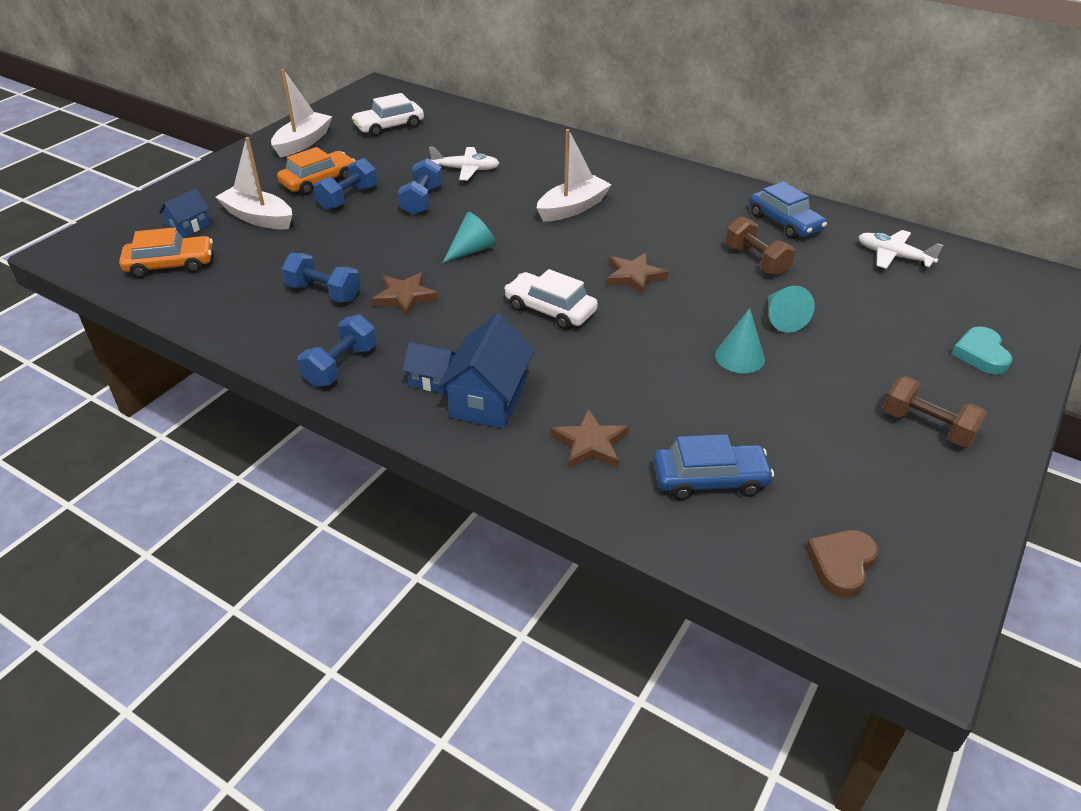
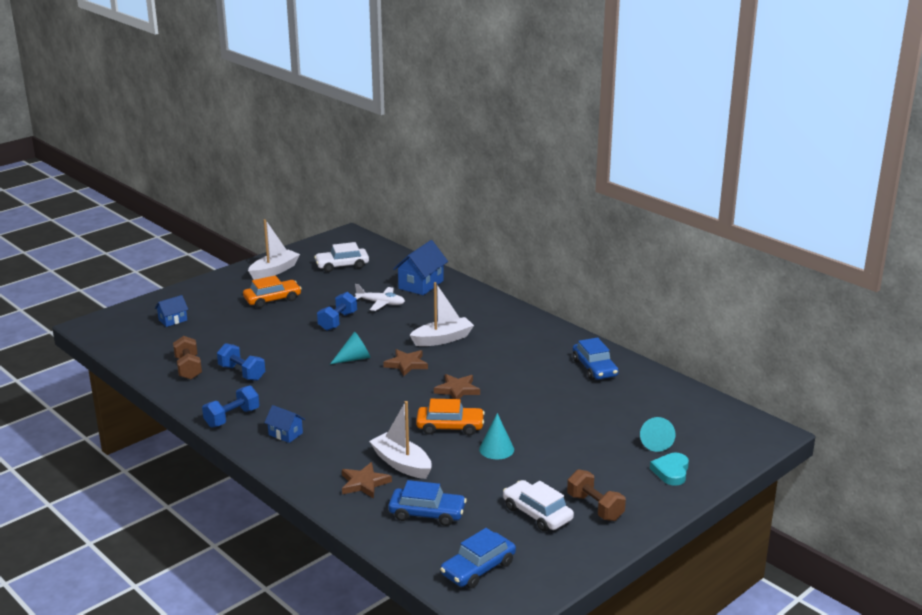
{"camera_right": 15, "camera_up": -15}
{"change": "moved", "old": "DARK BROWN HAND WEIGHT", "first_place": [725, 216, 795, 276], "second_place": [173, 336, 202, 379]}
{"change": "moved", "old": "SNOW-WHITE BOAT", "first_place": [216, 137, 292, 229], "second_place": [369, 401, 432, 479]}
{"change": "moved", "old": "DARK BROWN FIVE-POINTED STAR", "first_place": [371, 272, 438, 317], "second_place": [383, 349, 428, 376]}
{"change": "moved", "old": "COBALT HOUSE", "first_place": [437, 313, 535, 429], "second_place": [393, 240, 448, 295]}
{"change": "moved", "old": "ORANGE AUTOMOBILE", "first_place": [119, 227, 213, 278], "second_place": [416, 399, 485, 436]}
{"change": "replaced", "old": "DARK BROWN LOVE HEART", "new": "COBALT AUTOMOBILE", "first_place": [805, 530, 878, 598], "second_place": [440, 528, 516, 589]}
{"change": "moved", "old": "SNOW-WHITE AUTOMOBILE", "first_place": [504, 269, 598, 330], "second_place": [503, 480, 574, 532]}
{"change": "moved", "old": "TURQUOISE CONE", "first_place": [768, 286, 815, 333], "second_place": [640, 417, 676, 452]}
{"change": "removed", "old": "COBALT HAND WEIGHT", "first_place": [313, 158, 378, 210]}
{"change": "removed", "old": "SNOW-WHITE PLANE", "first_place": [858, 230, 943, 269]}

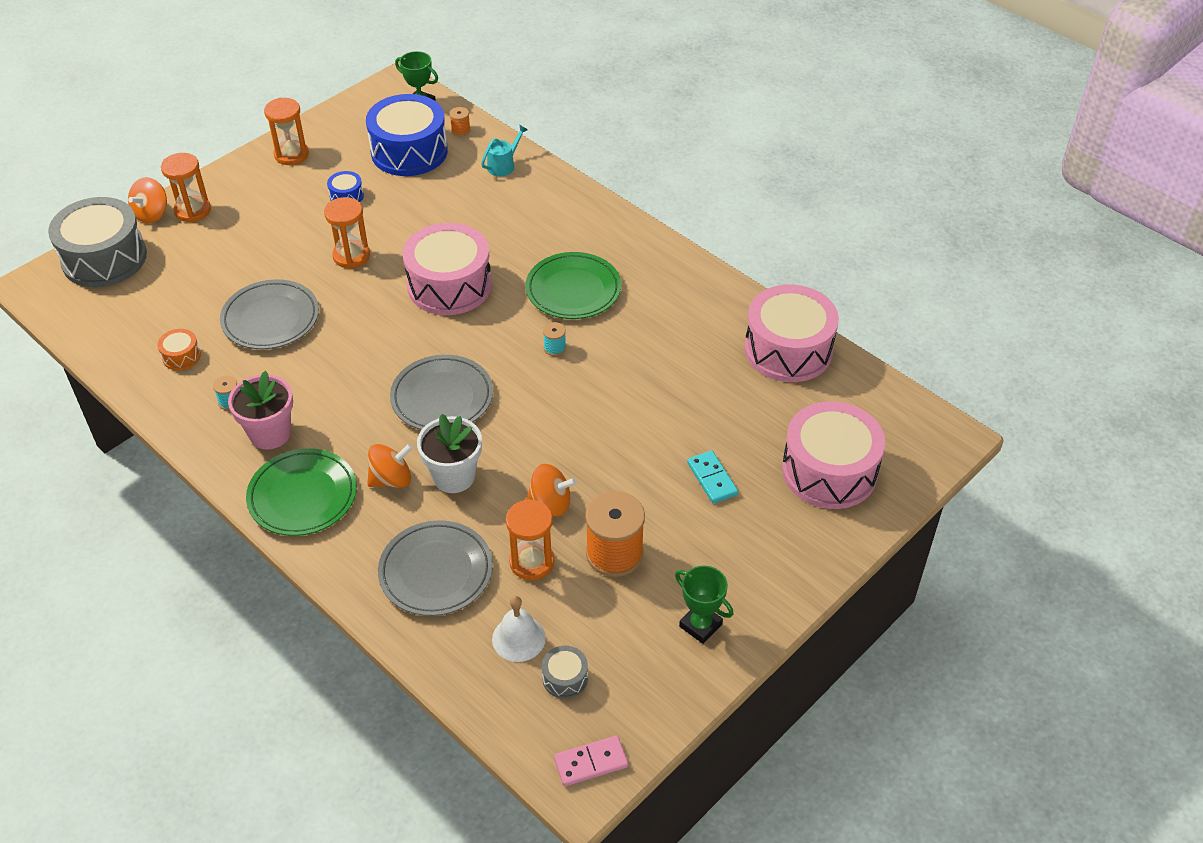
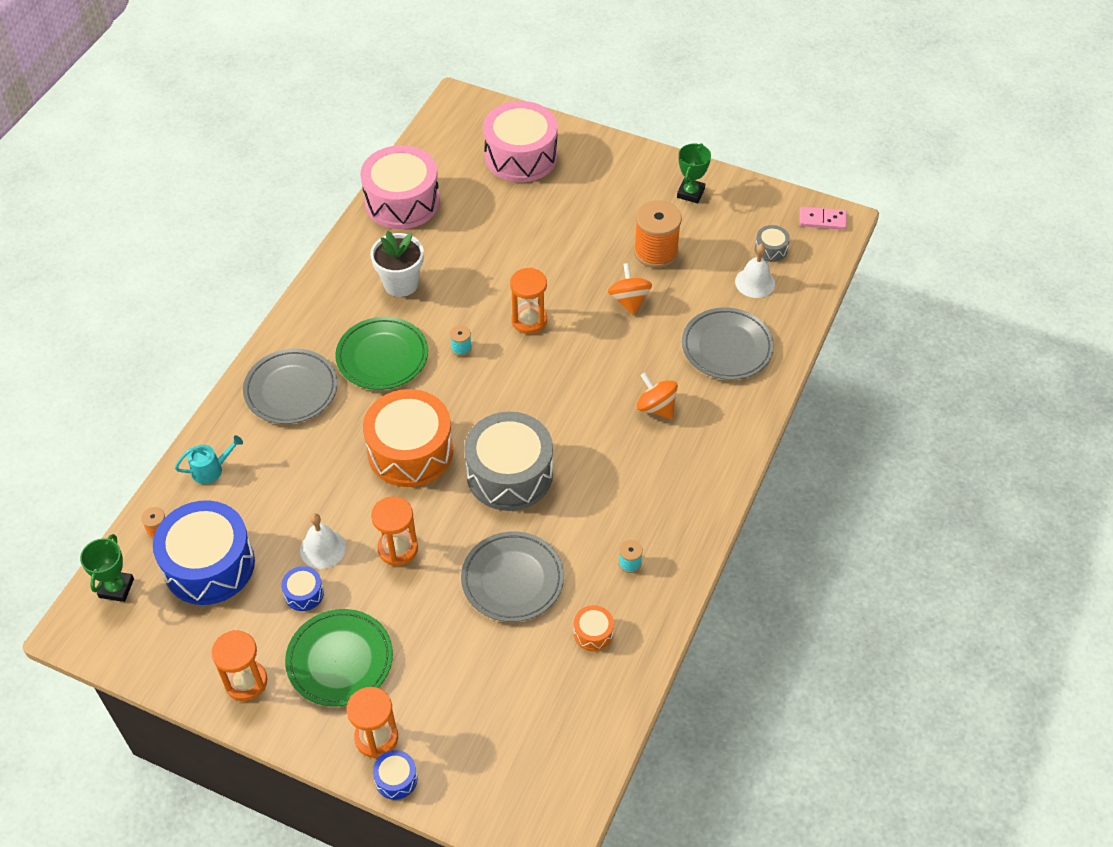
{"camera_right": -110, "camera_up": 5}
{"change": "turned", "old": "TURQUOISE WATERING CAN", "first_place": [481, 125, 528, 176], "second_place": [175, 435, 243, 484], "degrees": 135}
{"change": "moved", "old": "GREY FLAT DISH", "first_place": [390, 355, 493, 430], "second_place": [243, 349, 338, 424]}
{"change": "moved", "old": "EMERALD FLAT DISH", "first_place": [246, 448, 357, 536], "second_place": [285, 609, 393, 706]}
{"change": "added", "new": "SNOW-WHITE SCHOOL BELL", "second_place": [300, 513, 346, 569]}
{"change": "recoloured", "old": "ROSE-PINK SNARE DRUM", "new": "ORANGE SNARE DRUM", "first_place": [403, 223, 492, 315], "second_place": [363, 389, 453, 487]}
{"change": "moved", "old": "SNOW-WHITE POTTED PLANT", "first_place": [417, 414, 482, 493], "second_place": [370, 231, 424, 297]}
{"change": "replaced", "old": "ORANGE WHIRLIGIG", "new": "COBALT SNARE DRUM", "first_place": [128, 177, 167, 223], "second_place": [373, 750, 417, 800]}
{"change": "moved", "old": "GREY SNARE DRUM", "first_place": [48, 197, 147, 287], "second_place": [464, 412, 553, 511]}
{"change": "moved", "old": "ORANGE HOURGLASS", "first_place": [506, 499, 554, 580], "second_place": [510, 267, 547, 334]}
{"change": "turned", "old": "ROSE-PINK DOMINO PIECE", "first_place": [554, 736, 628, 786], "second_place": [799, 207, 847, 230], "degrees": -45}
{"change": "removed", "old": "ROSE-PINK POTTED PLANT", "first_place": [228, 371, 293, 450]}
{"change": "removed", "old": "TURQUOISE DOMINO PIECE", "first_place": [687, 450, 738, 503]}

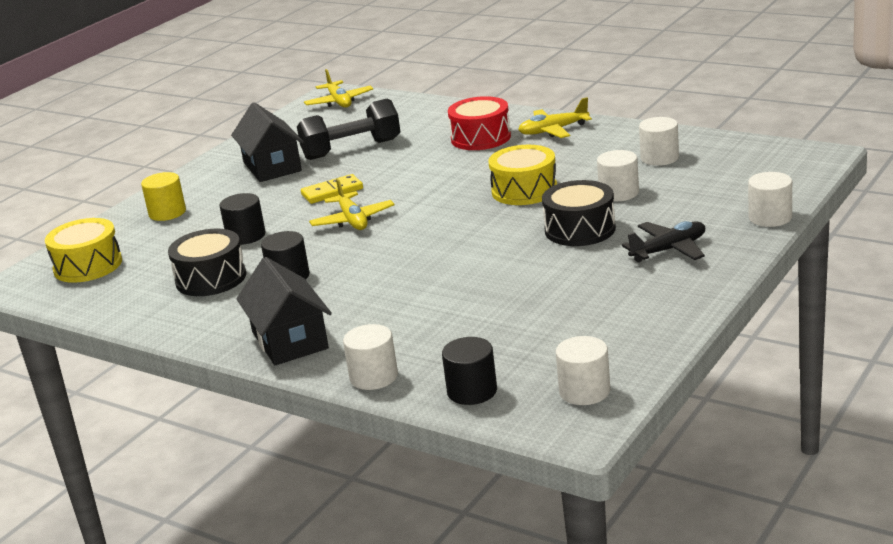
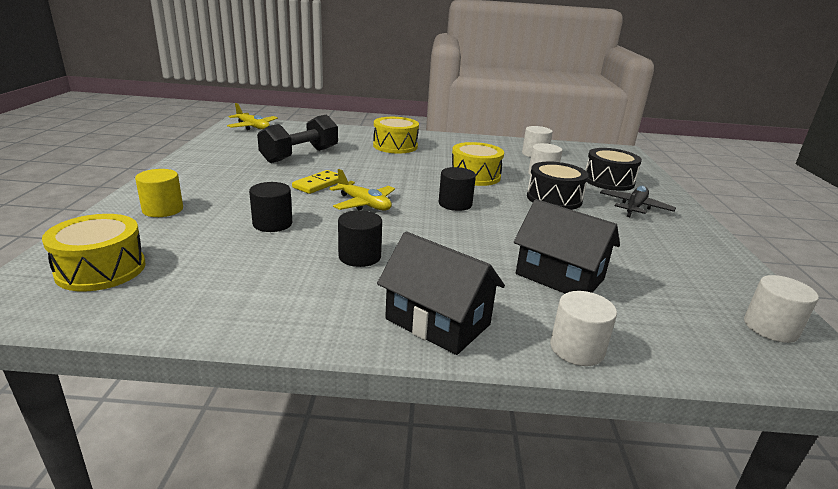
{"camera_right": -35, "camera_up": 0}
{"change": "recoloured", "old": "SCARLET SNARE DRUM", "new": "GOLDEN SNARE DRUM", "first_place": [448, 96, 511, 150], "second_place": [373, 117, 419, 153]}
{"change": "moved", "old": "EBONY SOLID CYLINDER", "first_place": [442, 337, 497, 405], "second_place": [439, 167, 476, 211]}
{"change": "moved", "old": "EBONY HOUSE", "first_place": [231, 102, 304, 182], "second_place": [514, 199, 620, 293]}
{"change": "moved", "old": "EBONY SNARE DRUM", "first_place": [168, 228, 246, 296], "second_place": [585, 148, 642, 191]}
{"change": "removed", "old": "GOLDEN PLANE", "first_place": [518, 97, 592, 138]}
{"change": "removed", "old": "SNOW-WHITE SOLID CYLINDER", "first_place": [748, 172, 792, 227]}

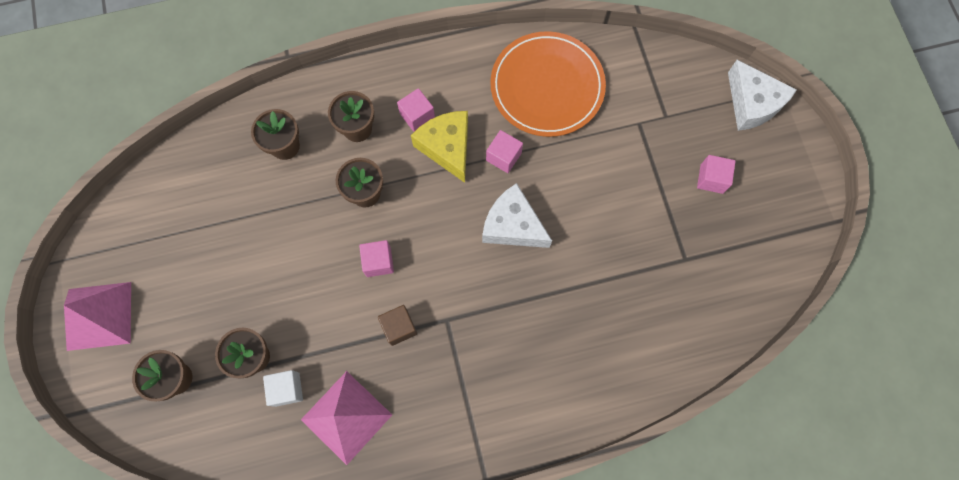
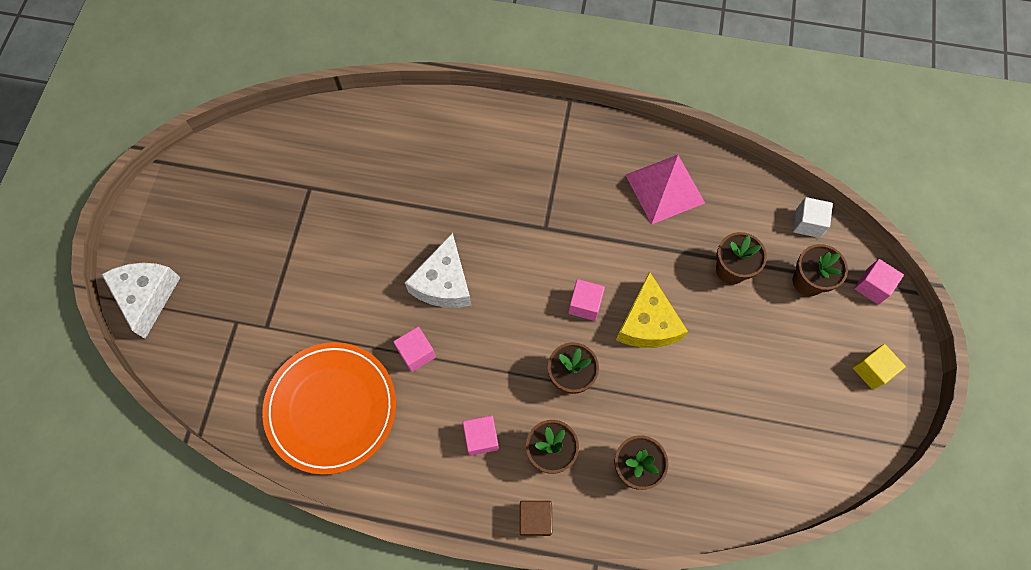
{"camera_right": -155, "camera_up": -5}
{"change": "turned", "old": "SNOW-WHITE PIECE OF CHEESE", "first_place": [482, 183, 552, 248], "second_place": [405, 232, 471, 308], "degrees": 45}
{"change": "moved", "old": "DARK BROWN BLOCK", "first_place": [378, 305, 417, 346], "second_place": [520, 501, 552, 536]}
{"change": "moved", "old": "GOLDEN PIECE OF CHEESE", "first_place": [411, 111, 468, 183], "second_place": [616, 271, 688, 348]}
{"change": "moved", "old": "SNOW-WHITE BLOCK", "first_place": [263, 370, 303, 407], "second_place": [793, 197, 833, 238]}
{"change": "replaced", "old": "ROSE-PINK PYRAMID", "new": "GOLDEN BLOCK", "first_place": [64, 282, 131, 351], "second_place": [853, 344, 906, 390]}
{"change": "moved", "old": "ROSE-PINK BLOCK", "first_place": [697, 155, 736, 194], "second_place": [854, 259, 904, 305]}

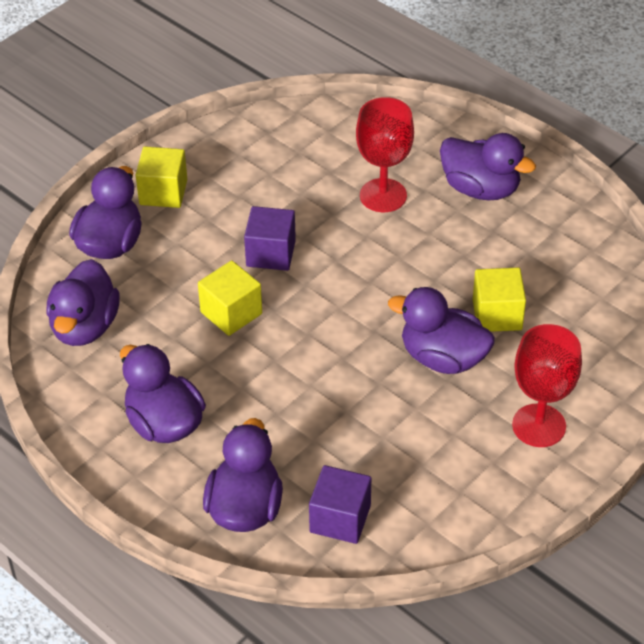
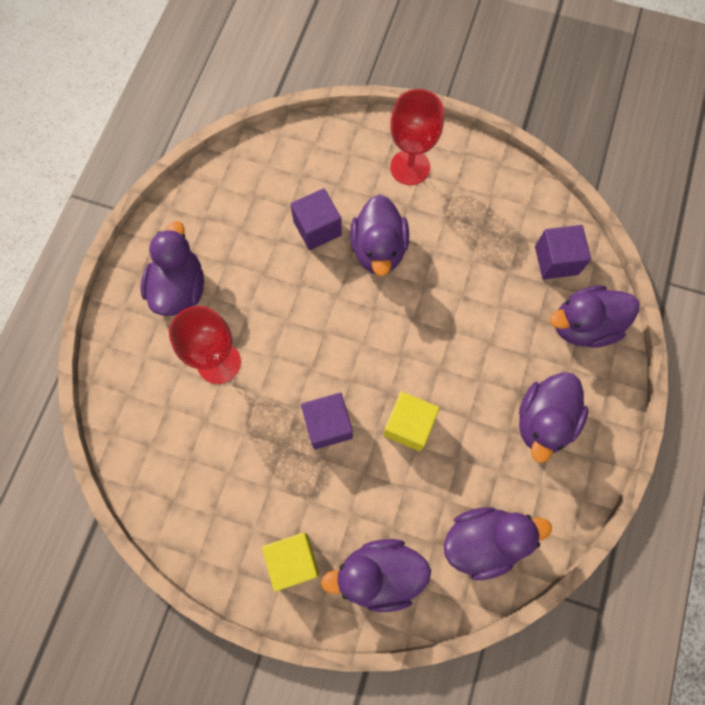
{"camera_right": -115, "camera_up": 25}
{"change": "recoloured", "old": "GOLDEN BLOCK", "new": "ROYAL PURPLE BLOCK", "first_place": [473, 267, 526, 332], "second_place": [290, 188, 342, 250]}

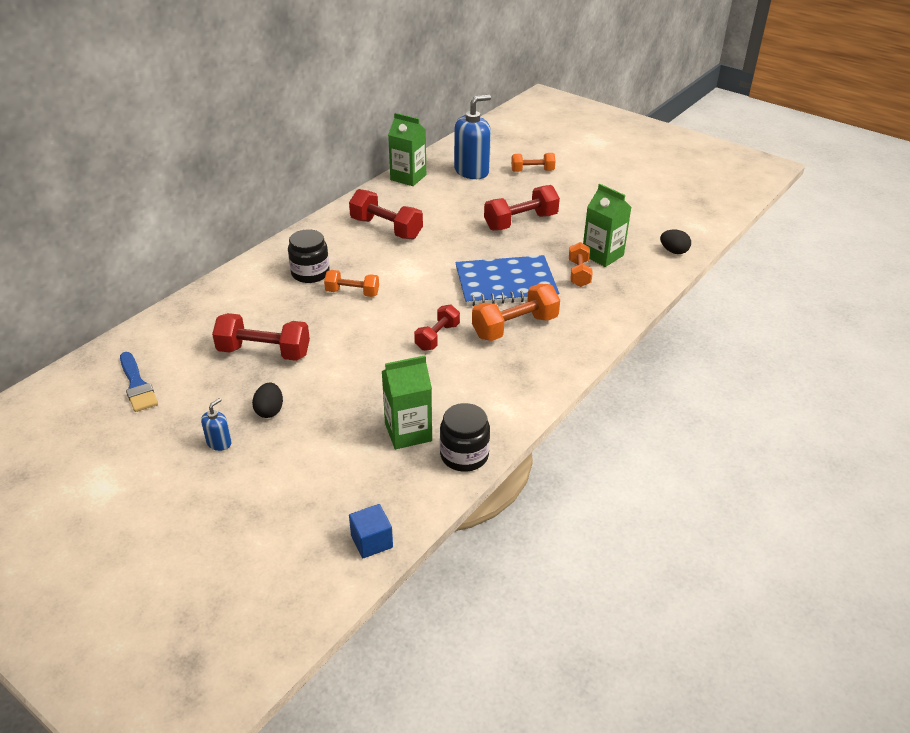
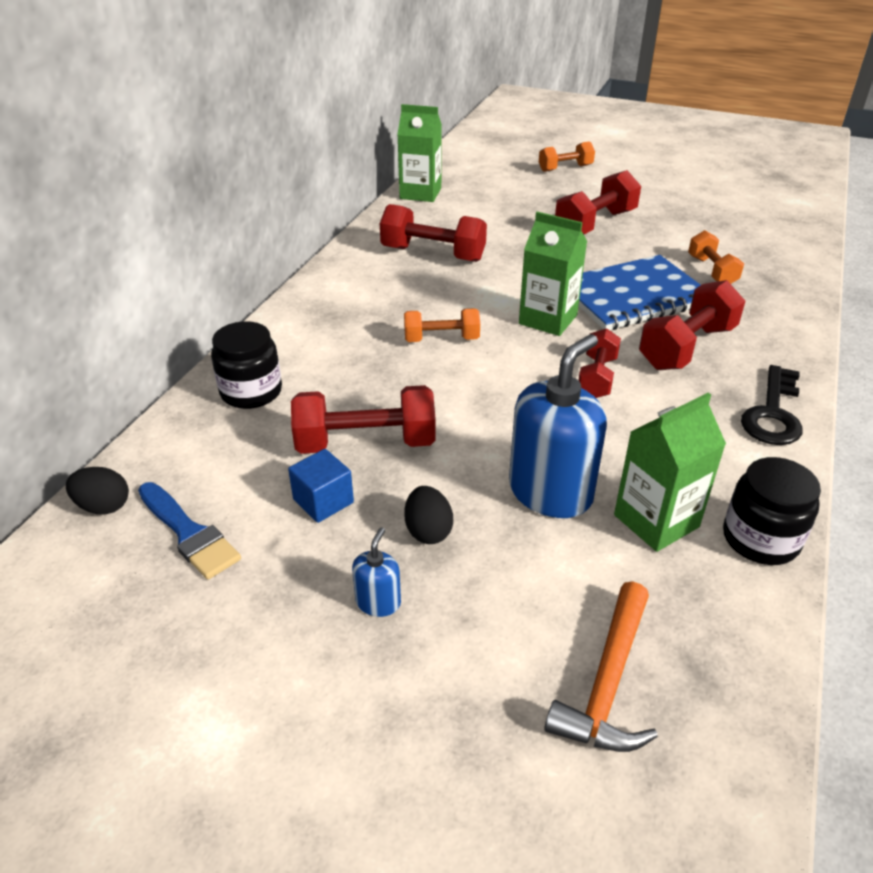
{"camera_right": -15, "camera_up": 0}
{"change": "moved", "old": "EBONY TOY EGG", "first_place": [660, 230, 691, 254], "second_place": [66, 467, 129, 515]}
{"change": "moved", "old": "EBONY PRESERVE JAR", "first_place": [288, 230, 330, 283], "second_place": [211, 321, 282, 409]}
{"change": "moved", "old": "COBALT BLOCK", "first_place": [349, 504, 393, 558], "second_place": [288, 449, 354, 523]}
{"change": "moved", "old": "COBALT PUMP BOTTLE", "first_place": [454, 95, 491, 179], "second_place": [509, 334, 607, 518]}
{"change": "moved", "old": "EMERALD JUICE CARTON", "first_place": [583, 184, 632, 267], "second_place": [519, 211, 587, 336]}
{"change": "added", "new": "ORANGE HAMMER", "second_place": [544, 581, 658, 752]}
{"change": "recoloured", "old": "ORANGE HAND WEIGHT", "new": "SCARLET HAND WEIGHT", "first_place": [472, 284, 560, 341], "second_place": [639, 280, 745, 370]}
{"change": "added", "new": "EBONY DOOR KEY", "second_place": [741, 365, 802, 445]}

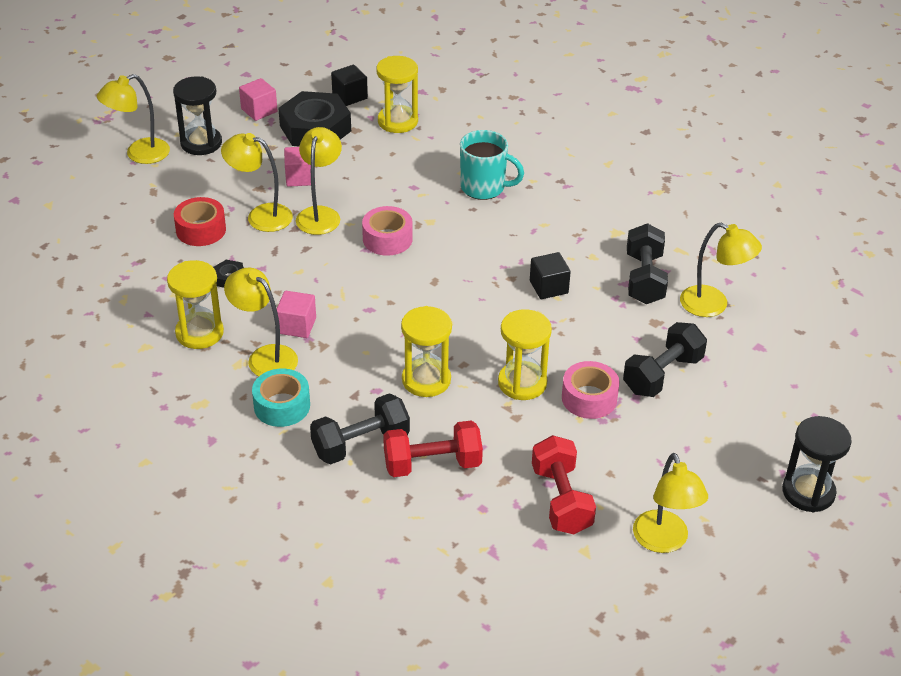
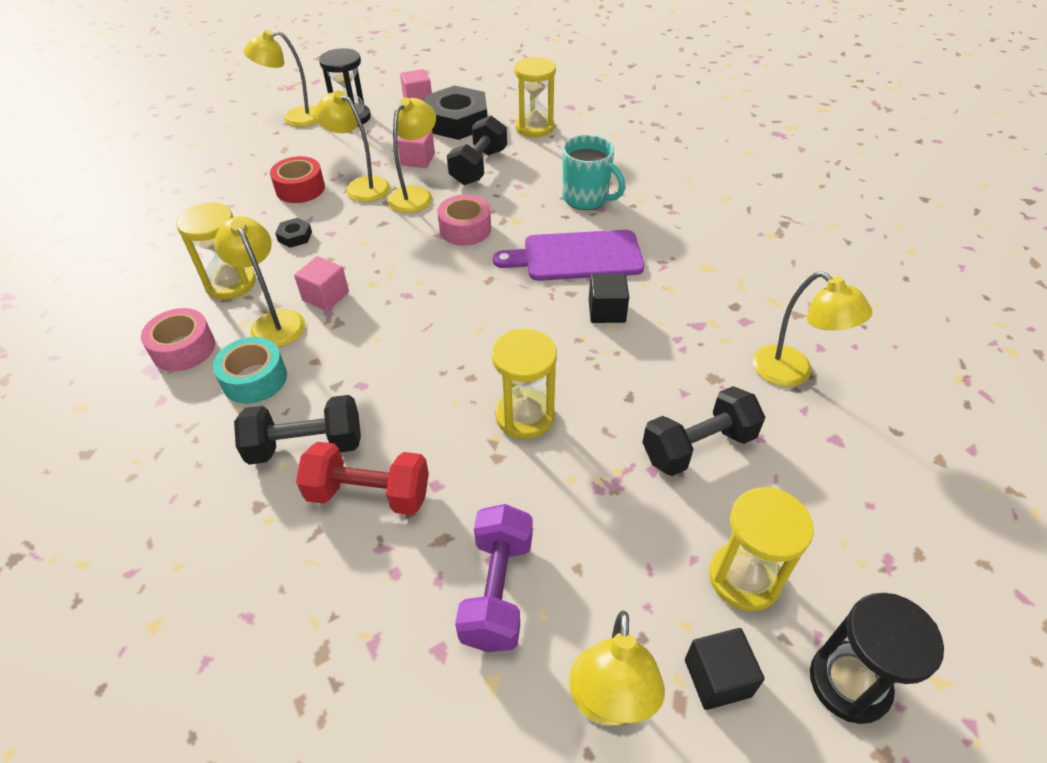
{"camera_right": 20, "camera_up": 5}
{"change": "moved", "old": "ROSE-PINK TAPE", "first_place": [562, 361, 620, 419], "second_place": [141, 308, 215, 372]}
{"change": "moved", "old": "EBONY HAND WEIGHT", "first_place": [627, 223, 668, 304], "second_place": [447, 116, 507, 185]}
{"change": "recoloured", "old": "SCARLET HAND WEIGHT", "new": "ROYAL PURPLE HAND WEIGHT", "first_place": [532, 435, 596, 534], "second_place": [455, 504, 533, 652]}
{"change": "added", "new": "ROYAL PURPLE BREAD BOARD", "second_place": [493, 230, 644, 281]}
{"change": "moved", "old": "EBONY BLOCK", "first_place": [331, 65, 368, 106], "second_place": [685, 628, 765, 710]}
{"change": "moved", "old": "GOLDEN HOURGLASS", "first_place": [401, 306, 452, 397], "second_place": [709, 487, 814, 611]}

